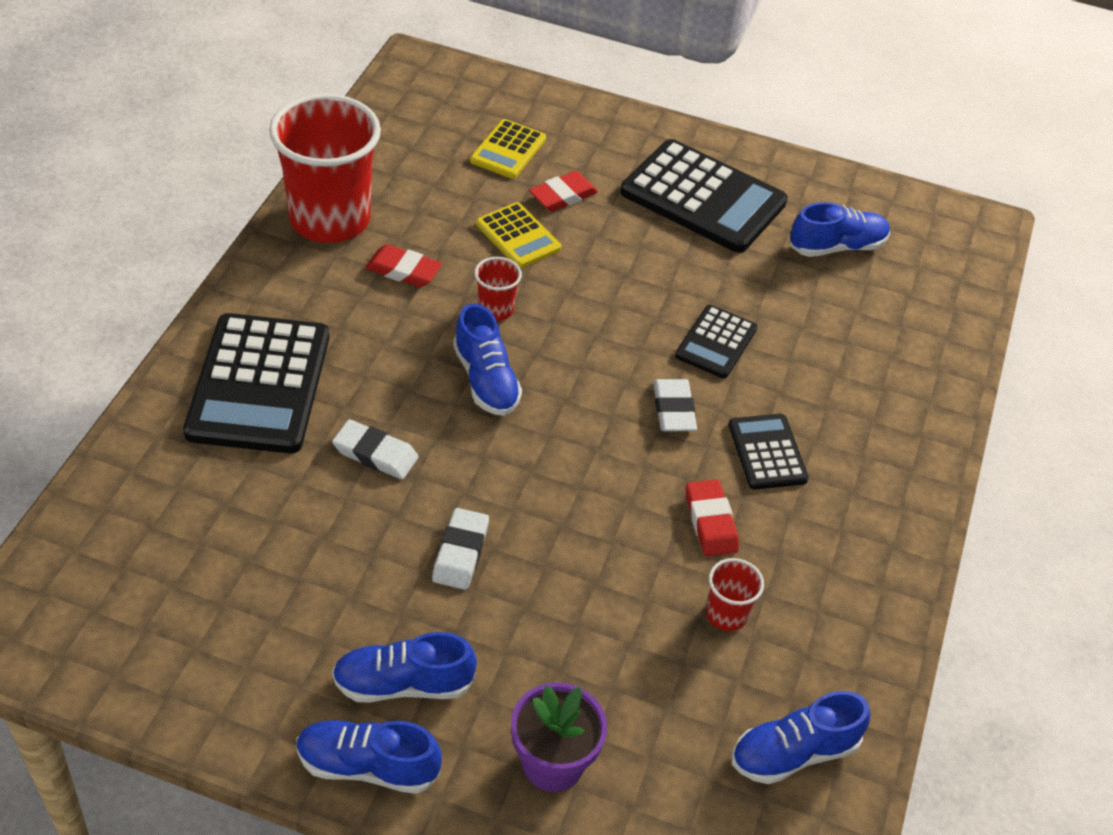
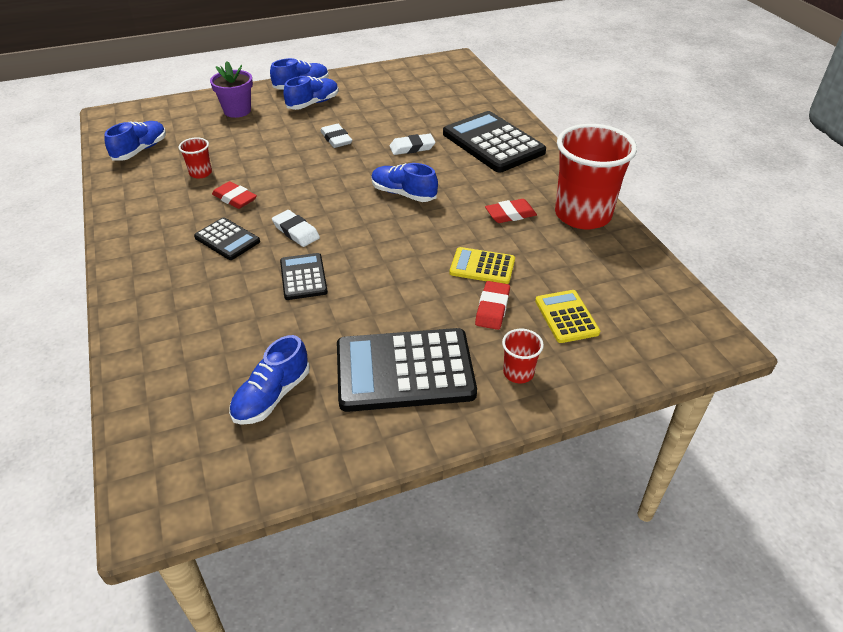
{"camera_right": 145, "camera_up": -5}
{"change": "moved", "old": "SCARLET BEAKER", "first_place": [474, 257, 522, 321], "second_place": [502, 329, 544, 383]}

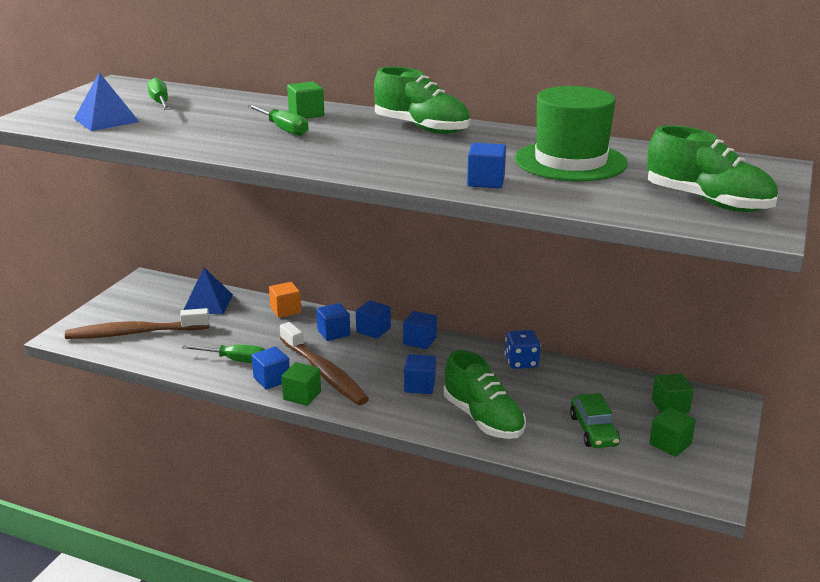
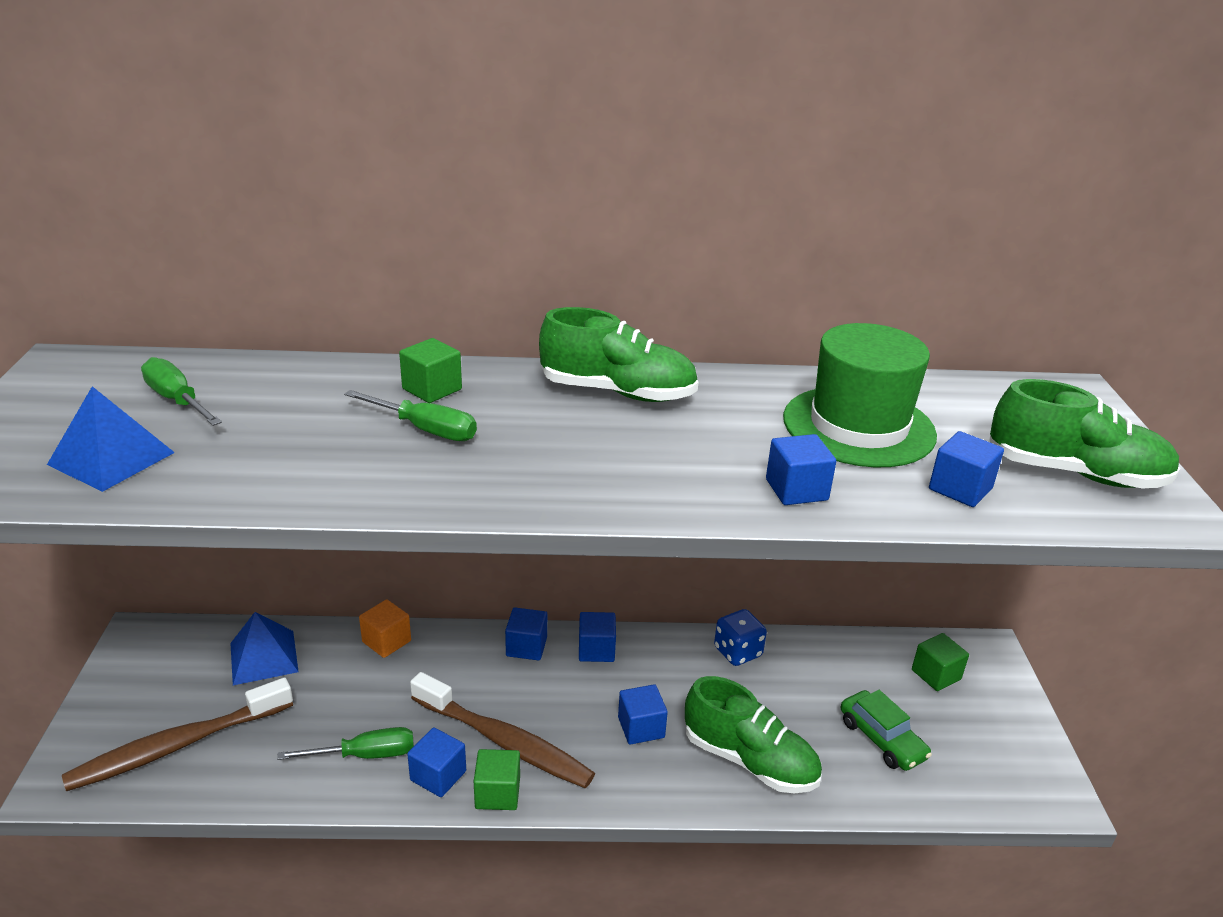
{"camera_right": -25, "camera_up": 5}
{"change": "moved", "old": "COBALT BLOCK", "first_place": [316, 303, 350, 341], "second_place": [929, 431, 1004, 507]}
{"change": "removed", "old": "EMERALD BLOCK", "first_place": [649, 407, 696, 457]}

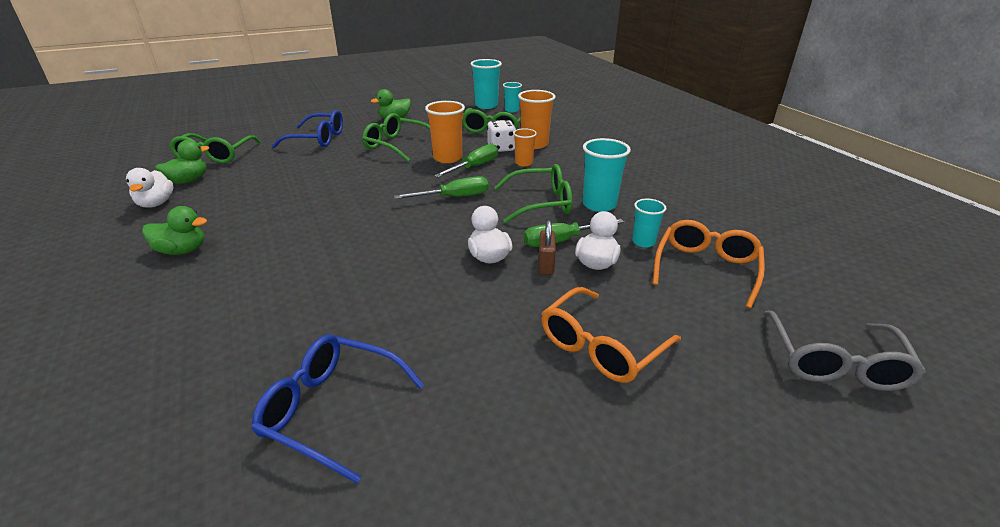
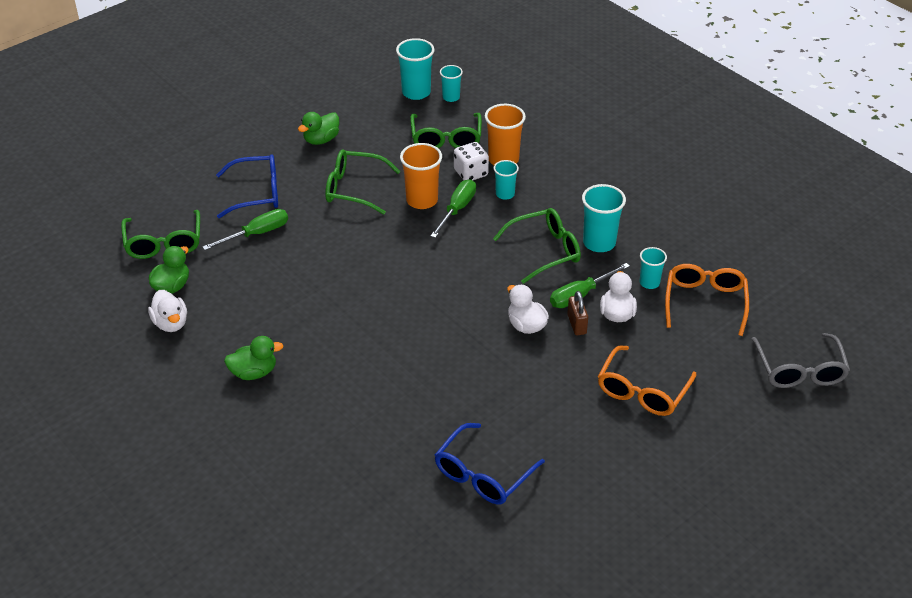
{"camera_right": -15, "camera_up": 10}
{"change": "moved", "old": "EMERALD HAND SCREWDRIVER", "first_place": [394, 176, 488, 199], "second_place": [202, 209, 288, 250]}
{"change": "turned", "old": "COBALT EYEGLASSES", "first_place": [251, 335, 424, 483], "second_place": [435, 423, 545, 505], "degrees": -60}
{"change": "recoloured", "old": "ORANGE BEAKER", "new": "TURQUOISE BEAKER", "first_place": [513, 128, 537, 166], "second_place": [494, 160, 519, 200]}

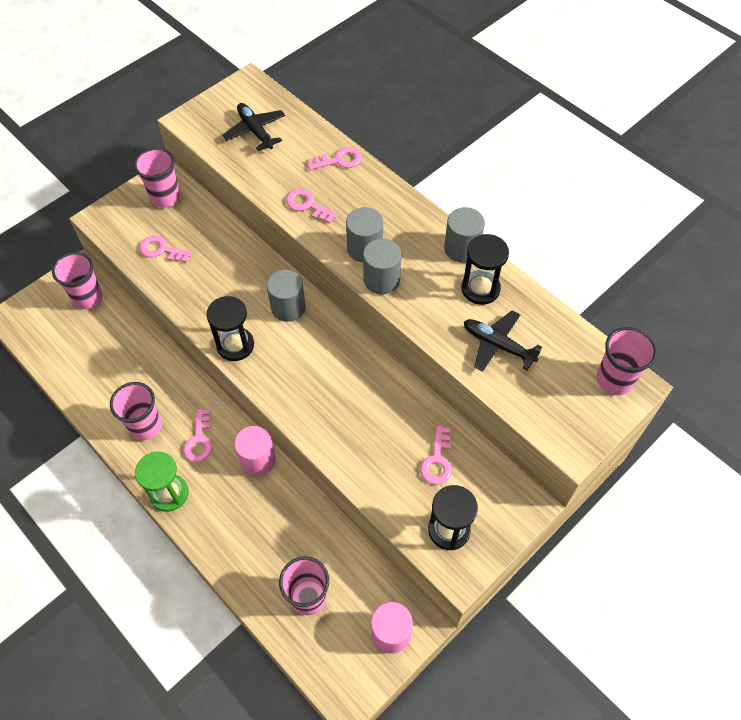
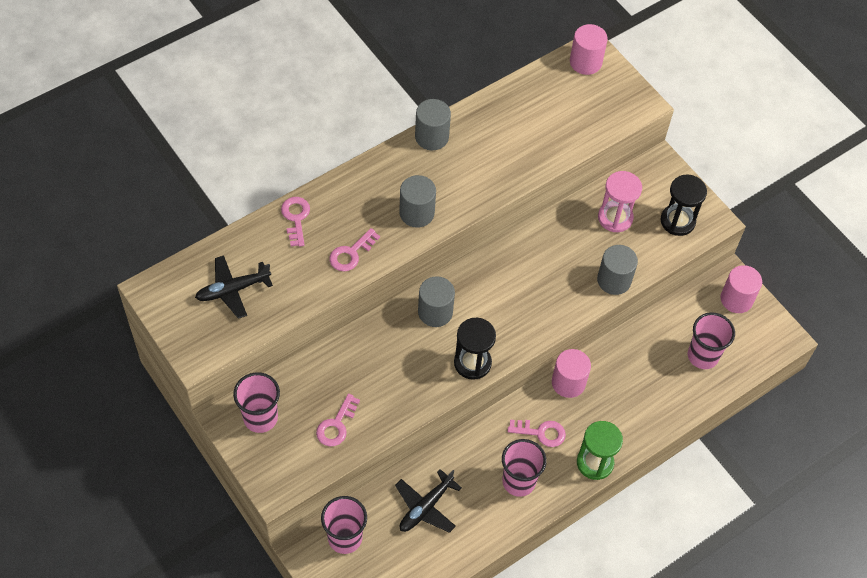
{"camera_right": -85, "camera_up": 0}
{"change": "moved", "old": "EBONY PLANE", "first_place": [464, 311, 542, 371], "second_place": [395, 469, 462, 533]}
{"change": "replaced", "old": "ROSE-PINK BEAKER", "new": "ROSE-PINK SOLID CYLINDER", "first_place": [597, 327, 657, 395], "second_place": [570, 24, 608, 75]}
{"change": "moved", "old": "GREY SOLID CYLINDER", "first_place": [363, 239, 401, 295], "second_place": [597, 245, 638, 295]}
{"change": "replaced", "old": "ROSE-PINK DOOR KEY", "new": "ROSE-PINK HOURGLASS", "first_place": [420, 426, 452, 484], "second_place": [598, 171, 642, 232]}
{"change": "removed", "old": "EBONY HOURGLASS", "first_place": [461, 234, 509, 305]}

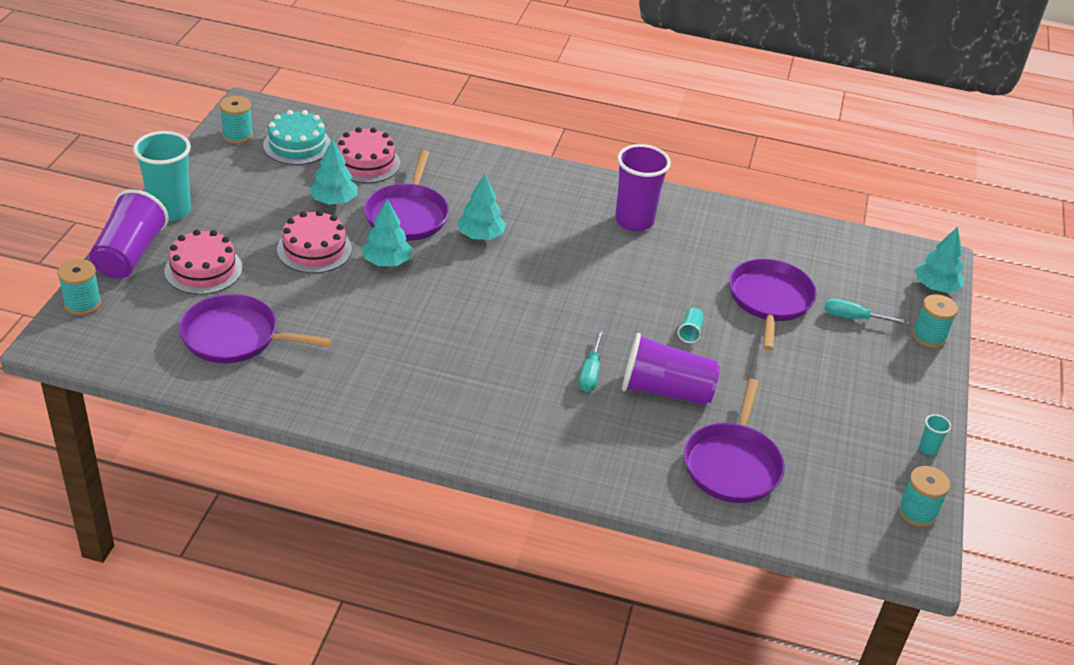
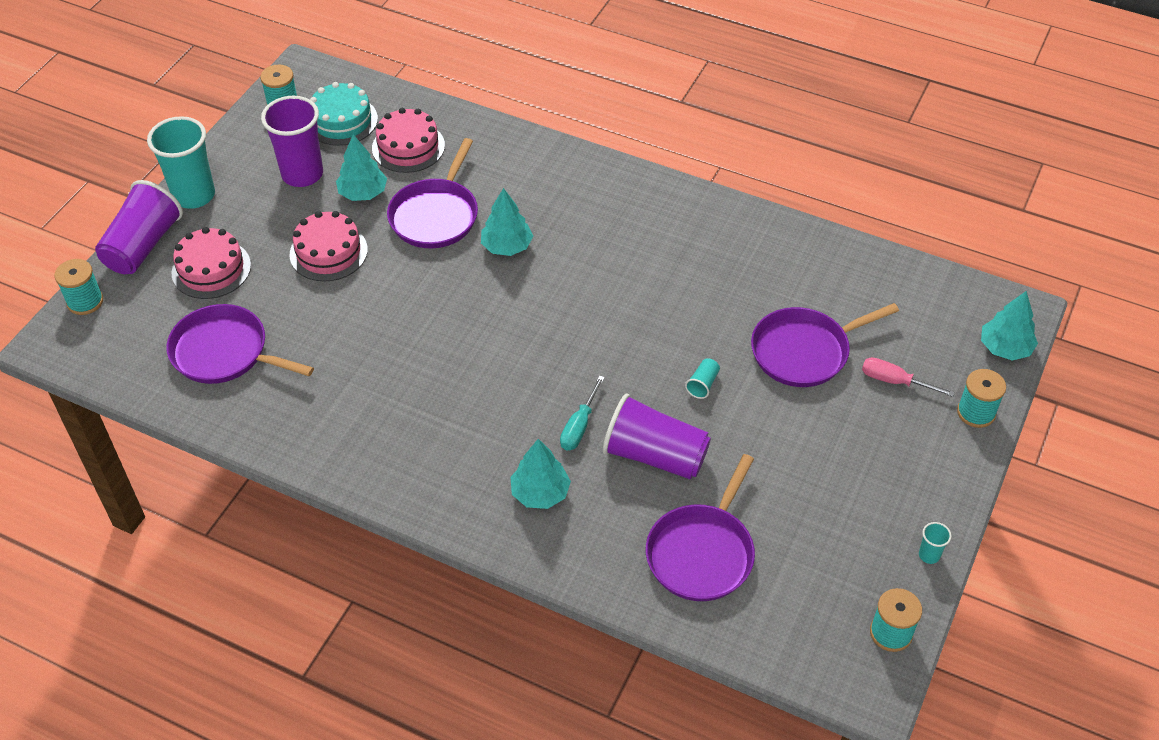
{"camera_right": 15, "camera_up": 10}
{"change": "moved", "old": "ROYAL PURPLE BEAKER", "first_place": [615, 144, 671, 231], "second_place": [261, 96, 323, 187]}
{"change": "moved", "old": "TURQUOISE TREE", "first_place": [361, 199, 412, 266], "second_place": [511, 439, 571, 509]}
{"change": "turned", "old": "ROYAL PURPLE SKILLET", "first_place": [729, 259, 817, 351], "second_place": [751, 303, 899, 387], "degrees": -135}
{"change": "recoloured", "old": "TURQUOISE HAND SCREWDRIVER", "new": "ROSE-PINK HAND SCREWDRIVER", "first_place": [825, 299, 909, 325], "second_place": [862, 357, 955, 397]}

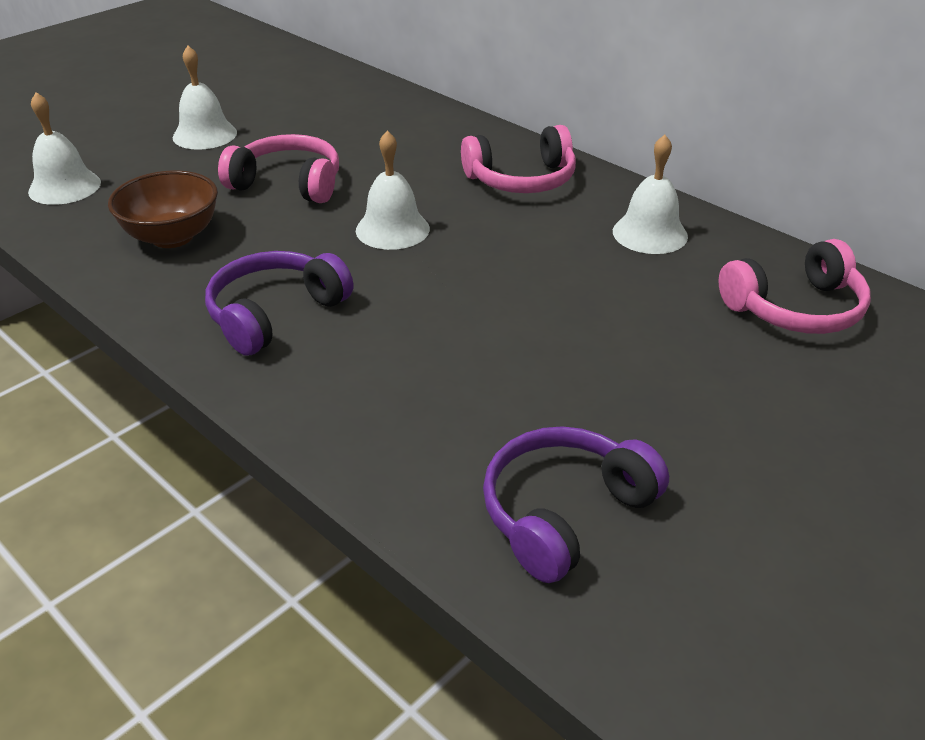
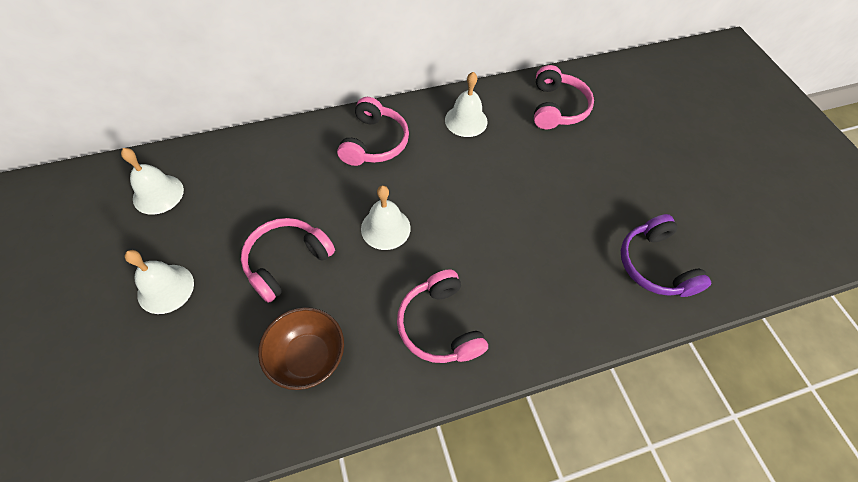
{"camera_right": -65, "camera_up": 20}
{"change": "moved", "old": "SNOW-WHITE SCHOOL BELL", "first_place": [28, 92, 101, 205], "second_place": [121, 148, 184, 215]}
{"change": "recoloured", "old": "ROYAL PURPLE HEADPHONES", "new": "ROSE-PINK HEADPHONES", "first_place": [205, 251, 353, 356], "second_place": [397, 269, 488, 363]}

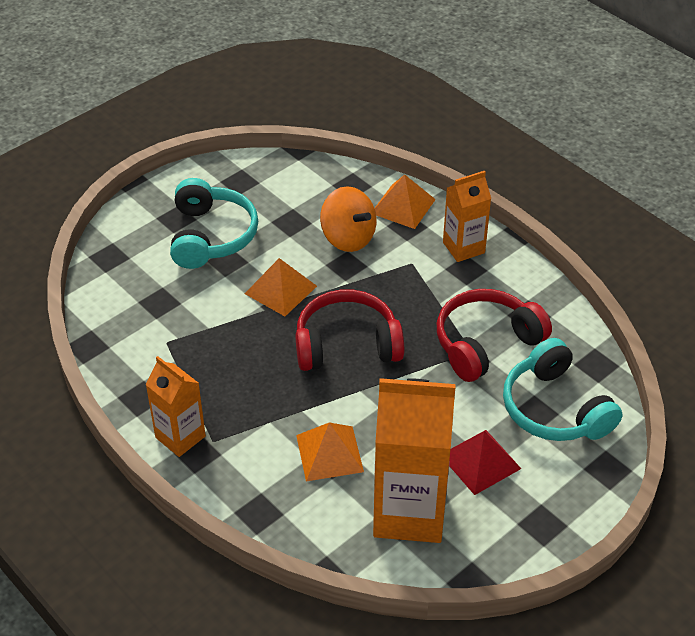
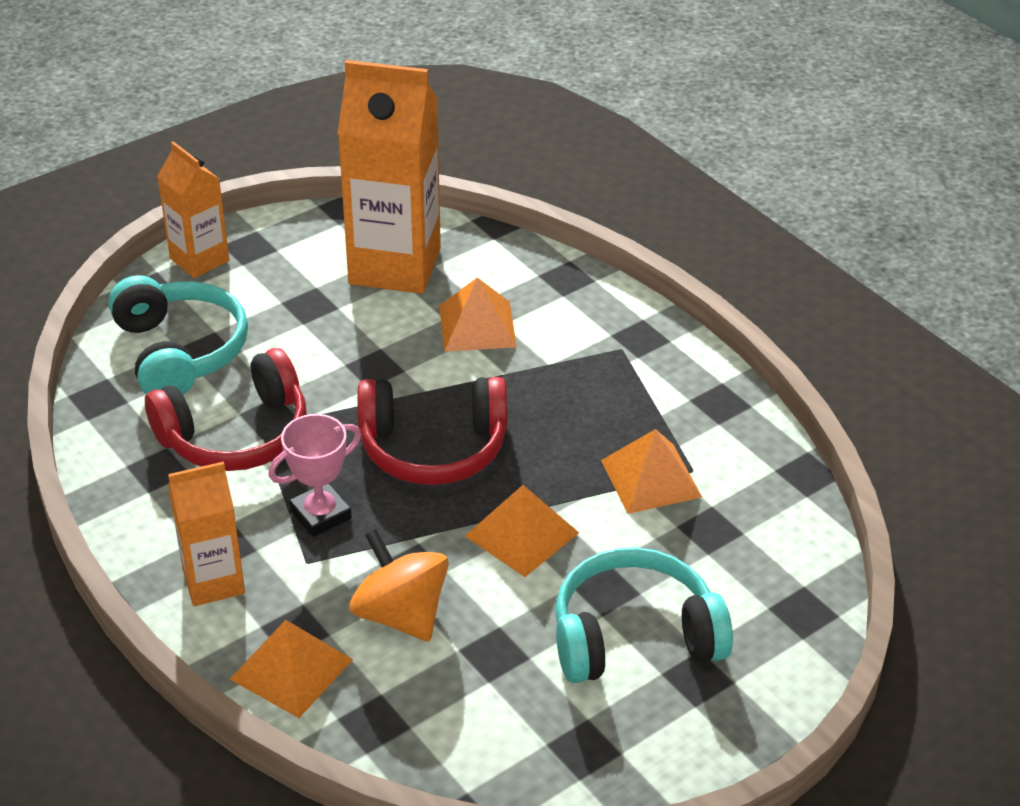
{"camera_right": -175, "camera_up": -5}
{"change": "moved", "old": "ORANGE JUICE CARTON", "first_place": [145, 356, 206, 457], "second_place": [157, 141, 229, 278]}
{"change": "added", "new": "ROSE-PINK AWARD CUP", "second_place": [268, 414, 361, 537]}
{"change": "turned", "old": "TURQUOISE HEADPHONES", "first_place": [170, 178, 258, 269], "second_place": [555, 547, 733, 683], "degrees": 75}
{"change": "added", "new": "ORANGE PYRAMID", "second_place": [601, 429, 702, 514]}
{"change": "removed", "old": "SCARLET PYRAMID", "first_place": [449, 430, 521, 495]}

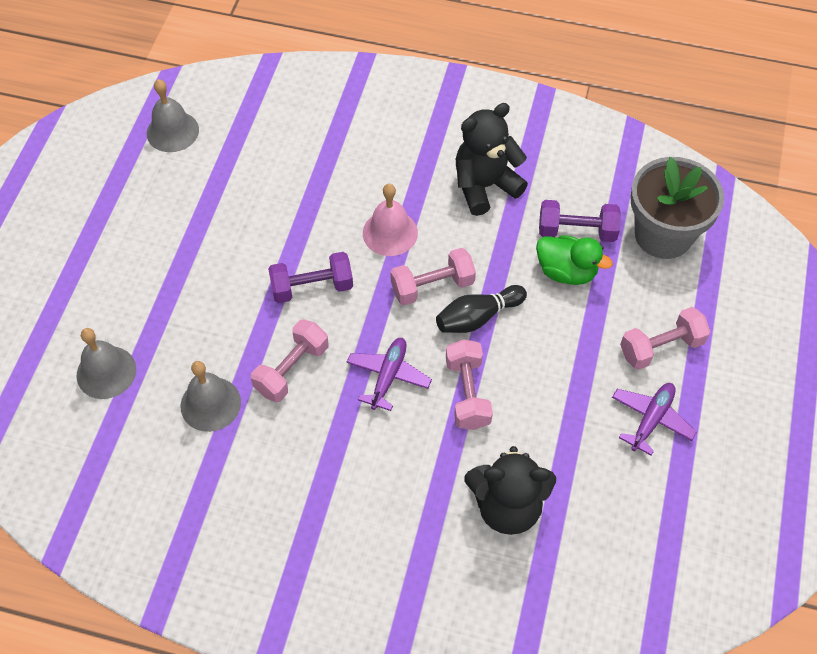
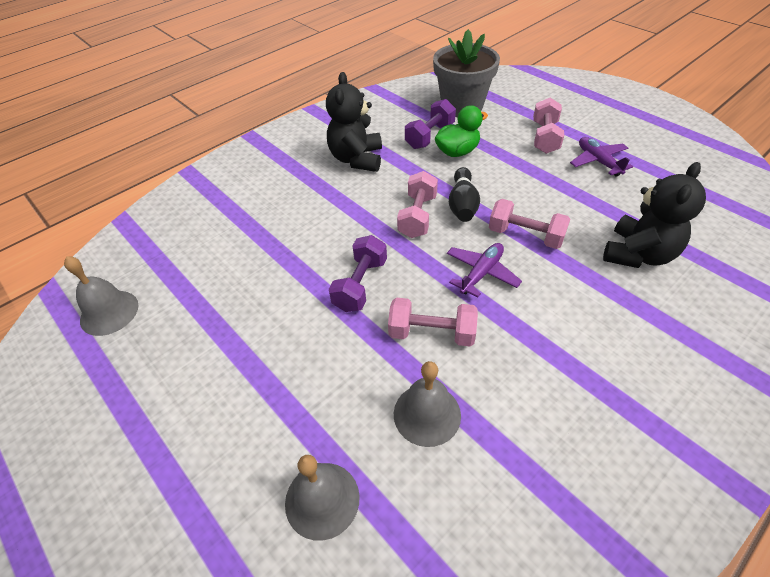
{"camera_right": -55, "camera_up": -10}
{"change": "turned", "old": "ROSE-PINK HAND WEIGHT", "first_place": [251, 319, 328, 402], "second_place": [388, 298, 478, 346], "degrees": -60}
{"change": "turned", "old": "ROYAL PURPLE PLANE", "first_place": [347, 338, 432, 411], "second_place": [447, 243, 522, 297], "degrees": 75}
{"change": "removed", "old": "ROSE-PINK SCHOOL BELL", "first_place": [363, 184, 418, 256]}

